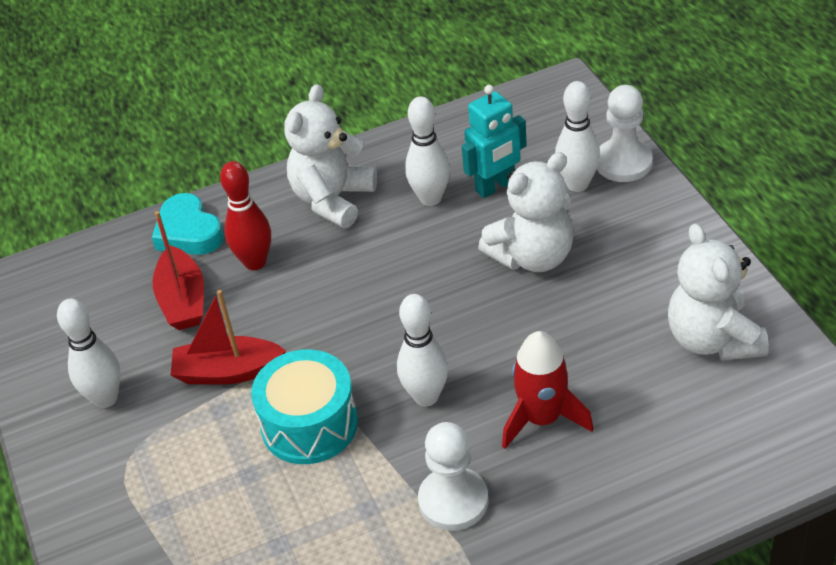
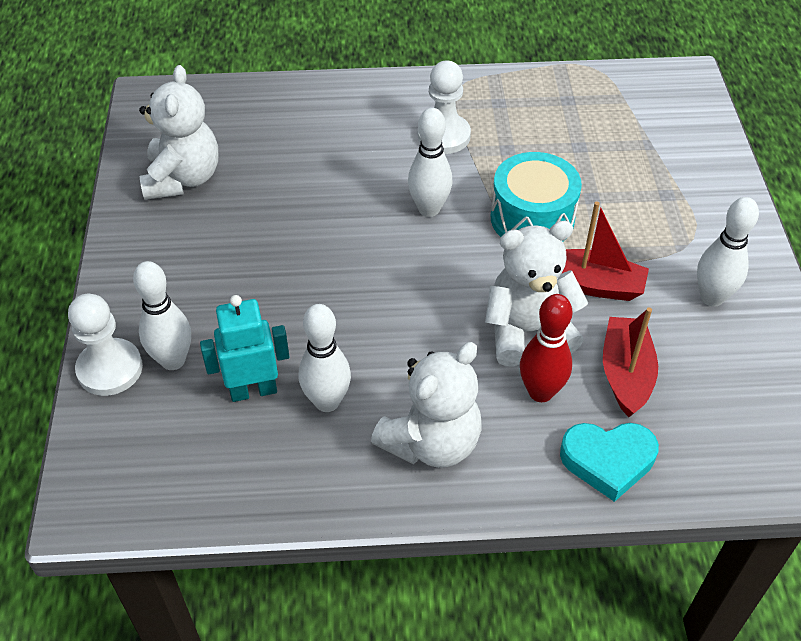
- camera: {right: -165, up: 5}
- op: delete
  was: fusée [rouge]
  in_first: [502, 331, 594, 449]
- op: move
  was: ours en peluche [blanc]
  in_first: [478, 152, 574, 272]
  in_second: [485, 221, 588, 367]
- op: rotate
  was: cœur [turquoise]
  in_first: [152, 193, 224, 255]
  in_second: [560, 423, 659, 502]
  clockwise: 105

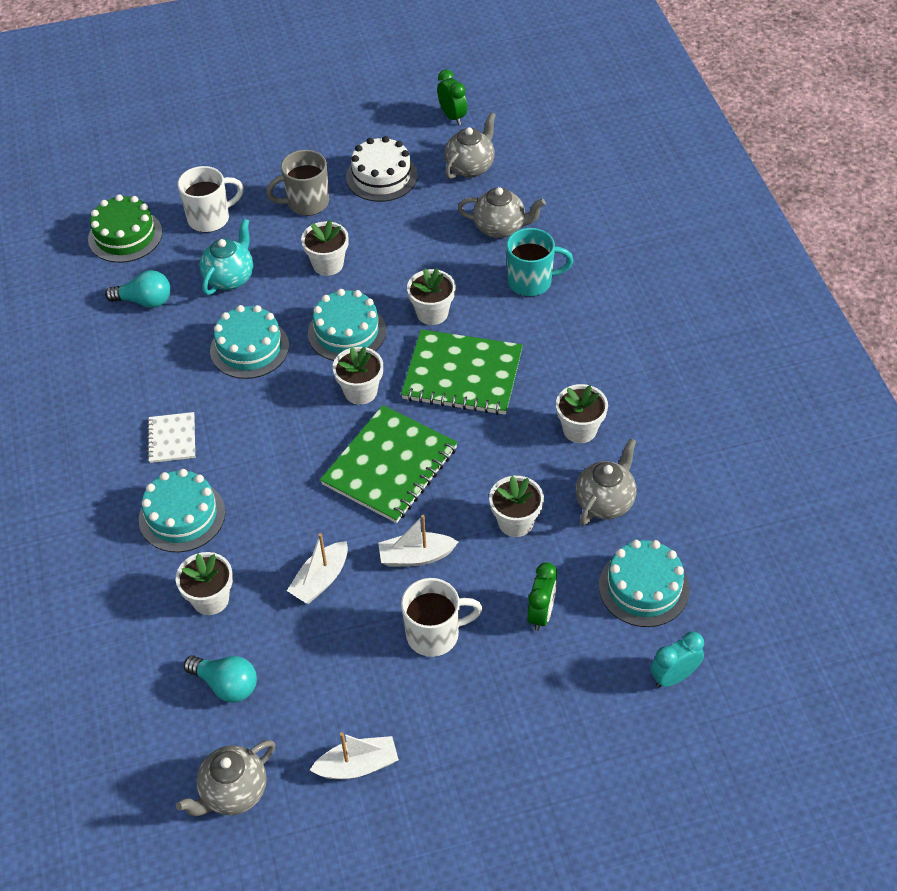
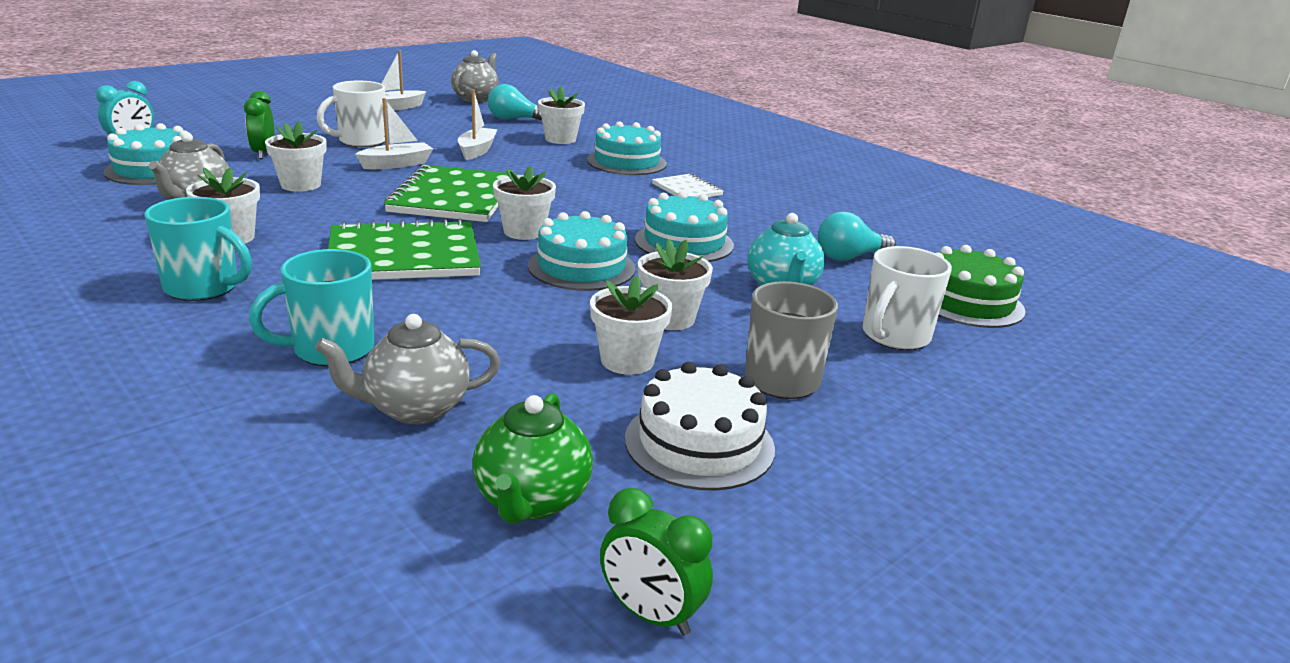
- camera: {right: 150, up: -25}
- op: insert
  now: tasse [turquoise]
  in_second: [145, 197, 252, 301]
- op: move
  was: pot de fleurs [blanc]
  in_first: [407, 268, 456, 325]
  in_second: [590, 276, 673, 375]
- op: recolor
  was: théière [gris]
  now: théière [vert]
  in_first: [444, 112, 496, 179]
  in_second: [473, 393, 593, 524]

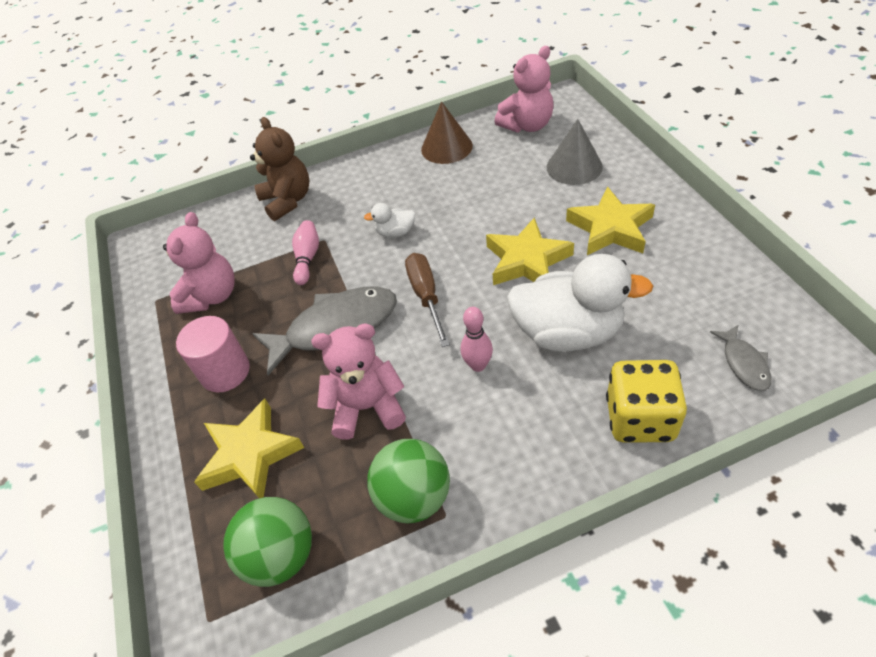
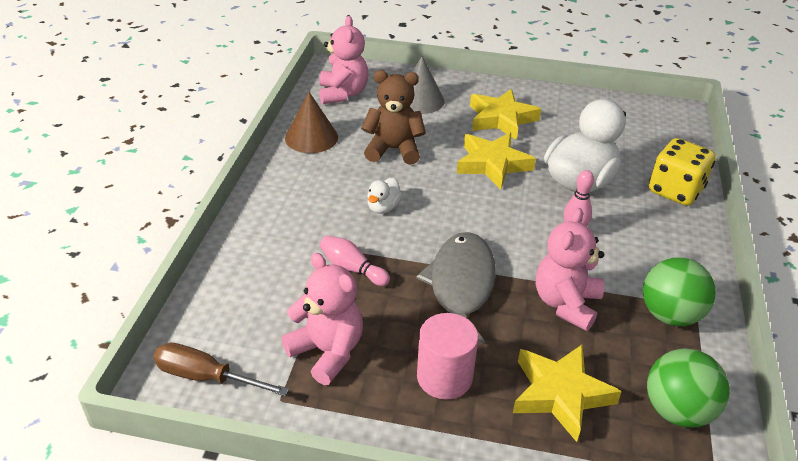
- camera: {right: -65, up: -10}
- op: delete
  was: poisson [gris]
  in_first: [710, 325, 772, 391]
- op: move
  was: ours en peluche [marron]
  in_first: [250, 117, 309, 221]
  in_second: [361, 70, 426, 165]
- op: move
  was: tournevis [marron]
  in_first: [405, 253, 450, 347]
  in_second: [153, 343, 289, 396]

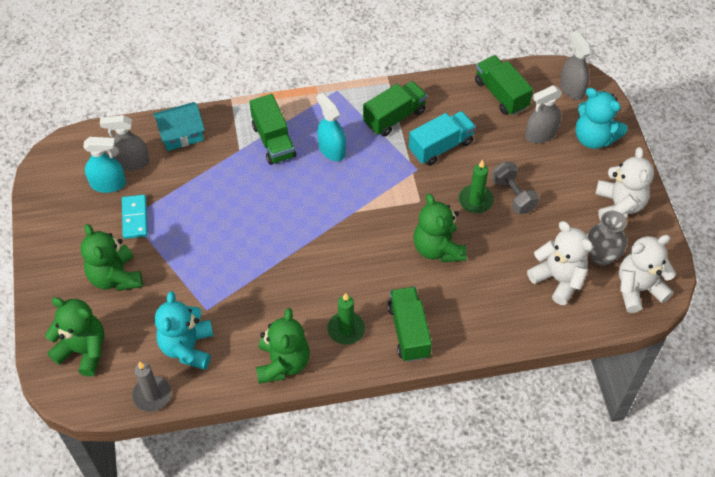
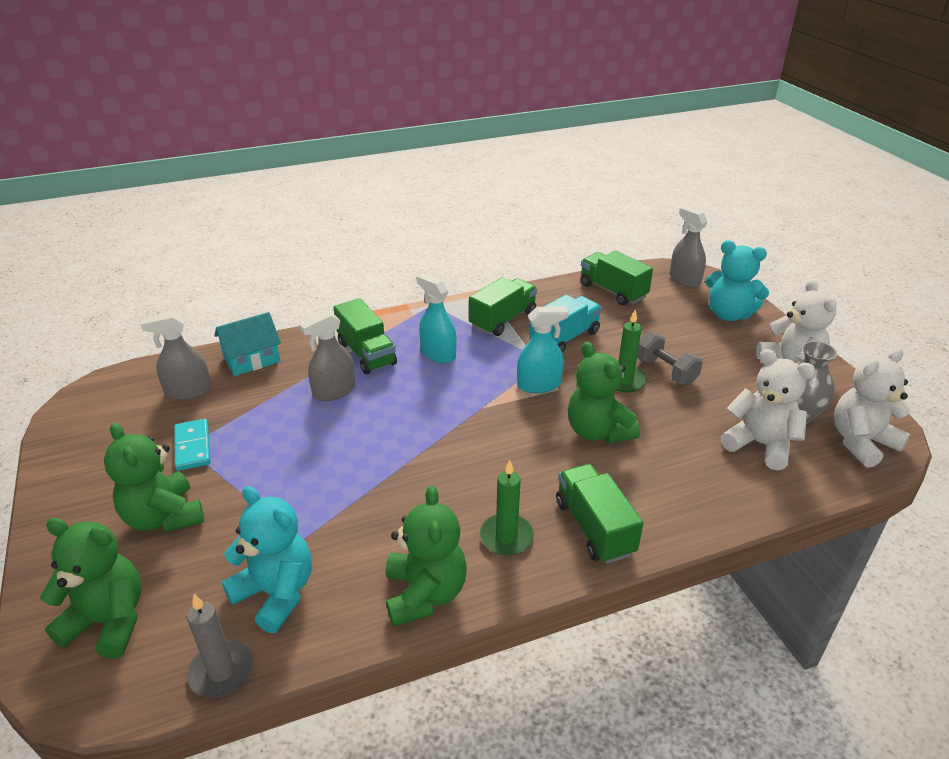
- camera: {right: -10, up: -20}
- op: move
  was: vaporisateur [turquoise]
  in_first: [83, 137, 126, 193]
  in_second: [517, 306, 569, 393]
- op: move
  was: vaporisateur [gris]
  in_first: [525, 85, 562, 143]
  in_second: [299, 311, 355, 401]
- op: rotate
  was: ours en peluche [turquoise]
  in_first: [155, 291, 213, 370]
  in_second: [222, 486, 312, 633]
  clockwise: 135

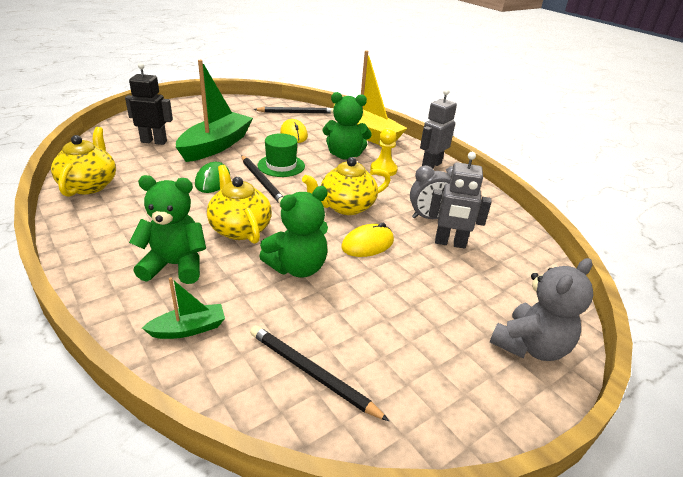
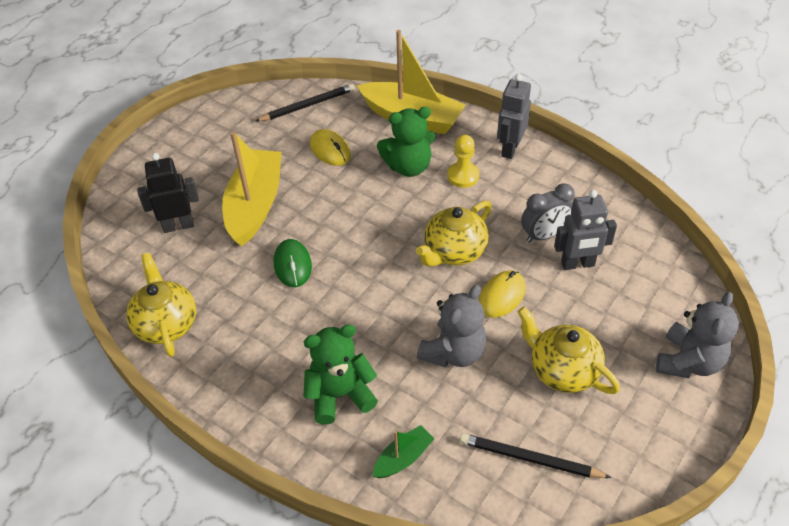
- camera: {right: -15, up: 15}
- op: delete
  was: crayon [noir]
  in_first: [241, 155, 284, 204]
- op: delete
  was: chapeau [vert]
  in_first: [257, 133, 305, 177]
- op: move
  was: théière [jaune]
  in_first: [207, 165, 272, 244]
  in_second: [518, 307, 620, 394]
- op: recolor
  was: bateau [vert]
  now: bateau [jaune]
  in_first: [176, 60, 253, 162]
  in_second: [222, 132, 282, 246]
- op: recolor
  was: ours en peluche [vert]
  now: ours en peluche [gris]
  in_first: [259, 186, 328, 278]
  in_second: [417, 285, 487, 367]

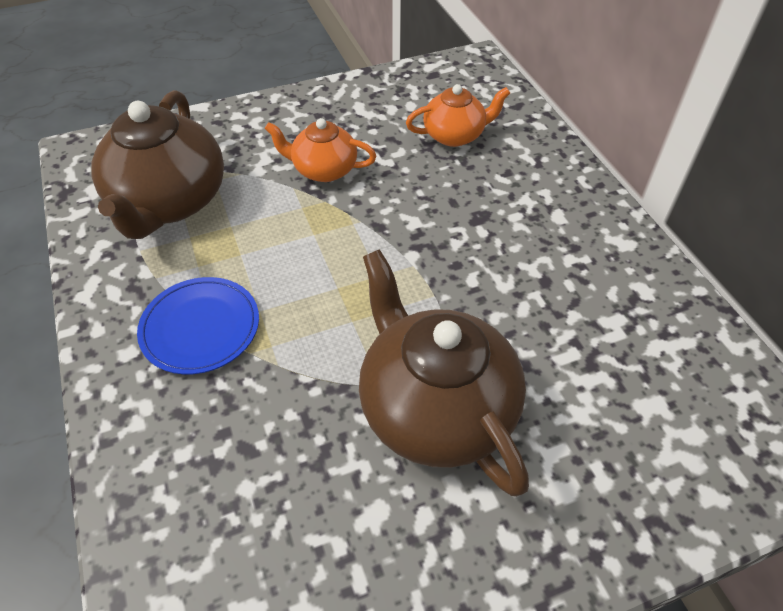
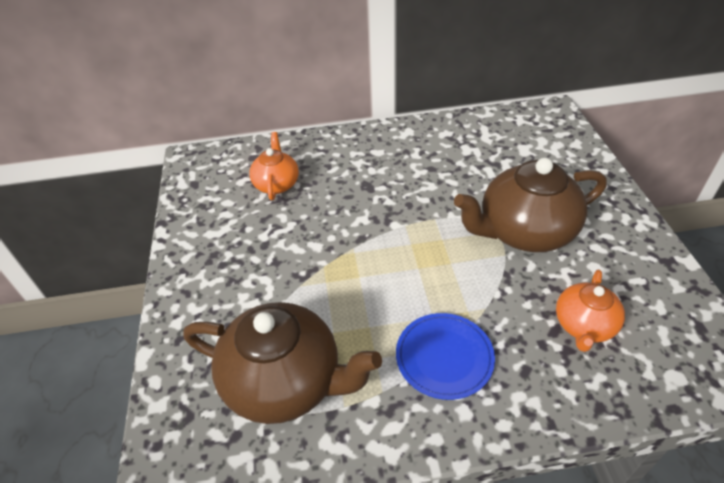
- camera: {right: -75, up: -5}
- op: move
  was: théière [orange]
  in_first: [265, 118, 376, 182]
  in_second: [556, 270, 625, 352]

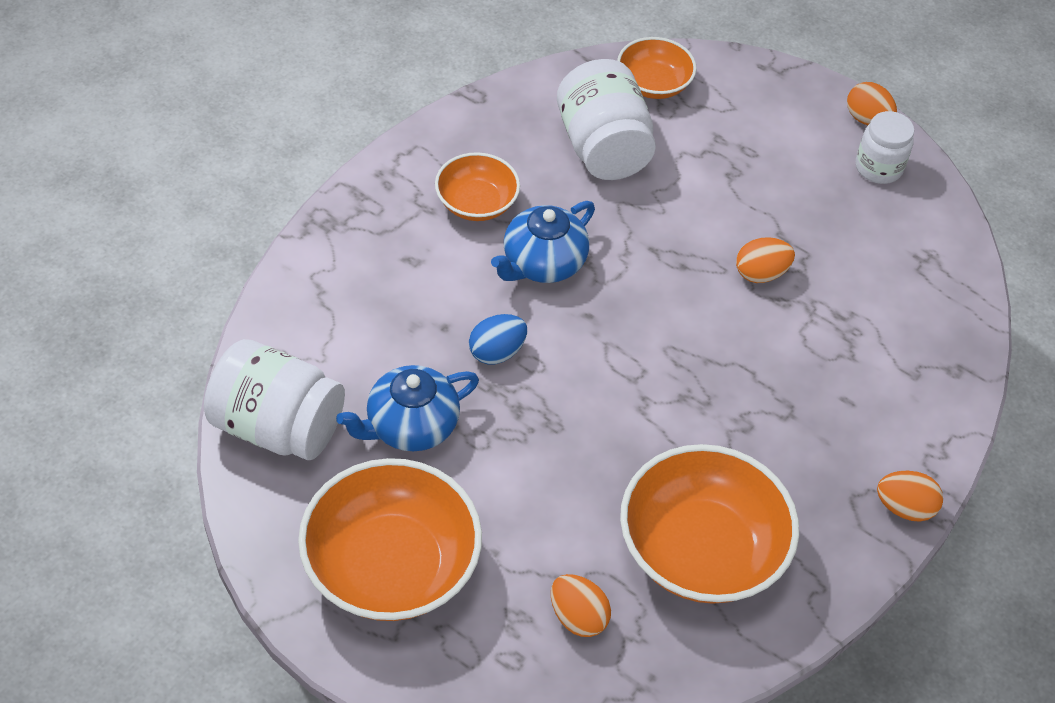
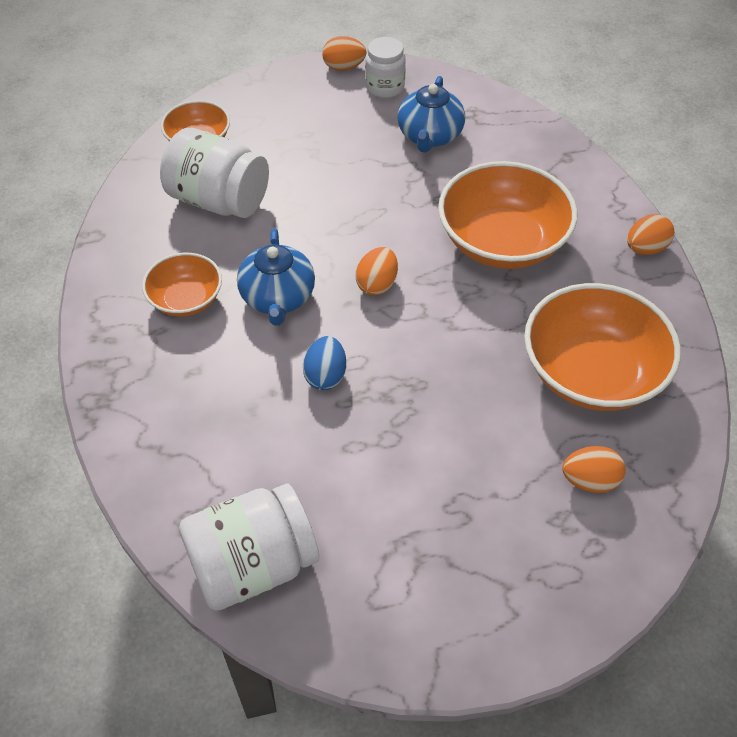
- camera: {right: -45, up: 0}
- op: move
  was: bol [orange]
  in_first: [298, 458, 482, 621]
  in_second: [438, 161, 577, 269]
- op: move
  was: théière [bleu]
  in_first: [336, 365, 479, 451]
  in_second: [398, 76, 465, 153]
- op: move
  was: œuf [orange]
  in_first: [736, 237, 795, 283]
  in_second: [355, 247, 398, 295]

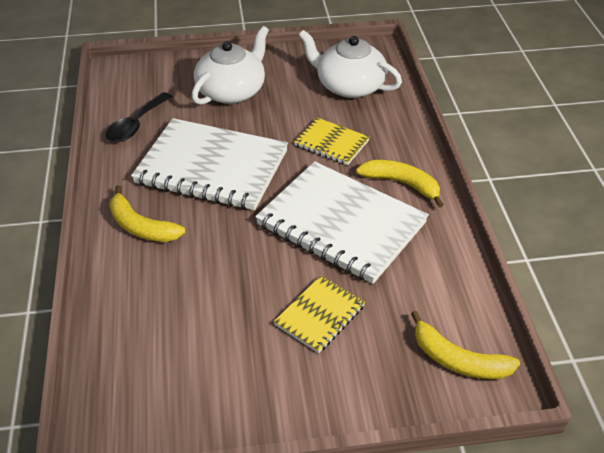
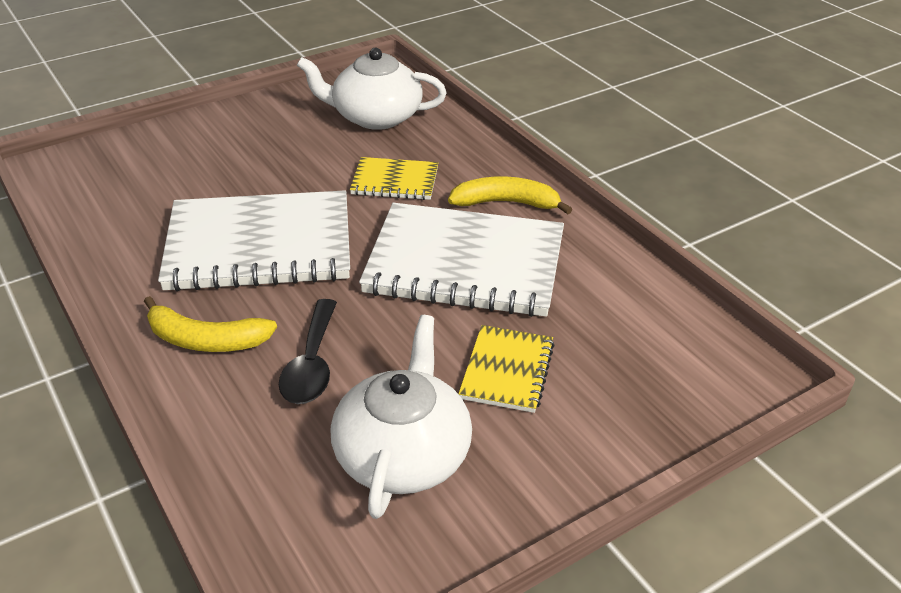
- camera: {right: -25, up: -5}
- op: delete
  was: banane [jaune]
  in_first: [411, 311, 520, 379]
- op: move
  was: cuillère [noir]
  in_first: [106, 92, 172, 142]
  in_second: [279, 299, 337, 404]
- op: move
  was: théière [blanc]
  in_first: [192, 26, 269, 105]
  in_second: [331, 315, 472, 519]

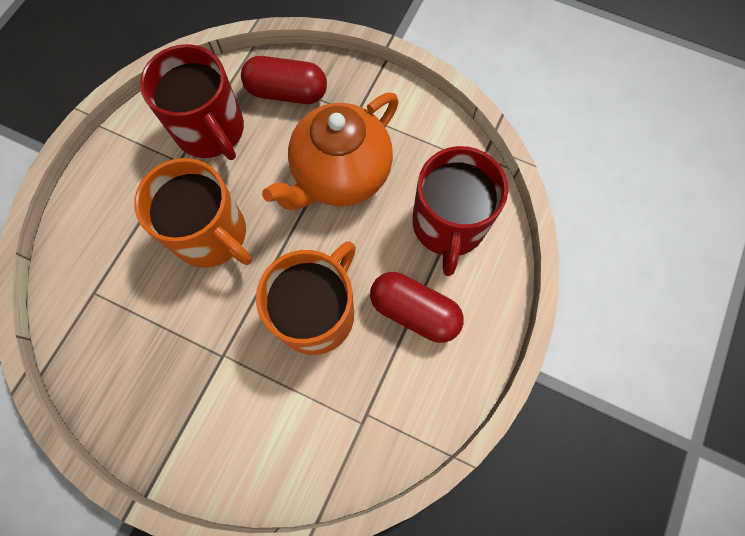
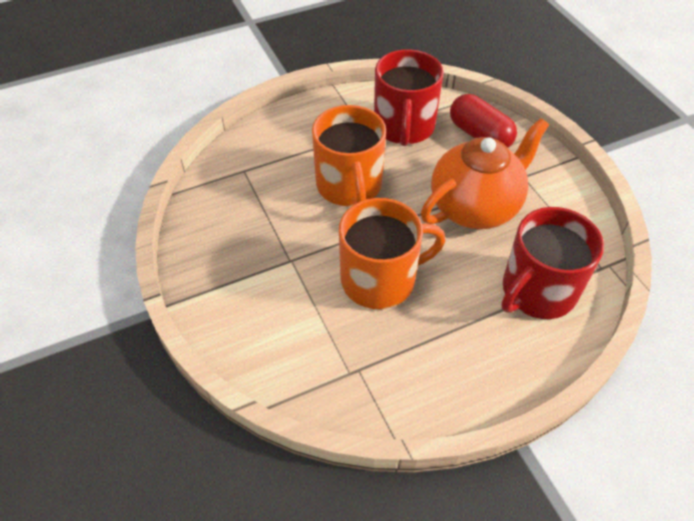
- camera: {right: 40, up: -20}
- op: delete
  was: gélule [rouge]
  in_first: [370, 272, 464, 343]
- op: rotate
  was: théière [orange]
  in_first: [262, 93, 399, 210]
  in_second: [421, 118, 549, 229]
  clockwise: 150

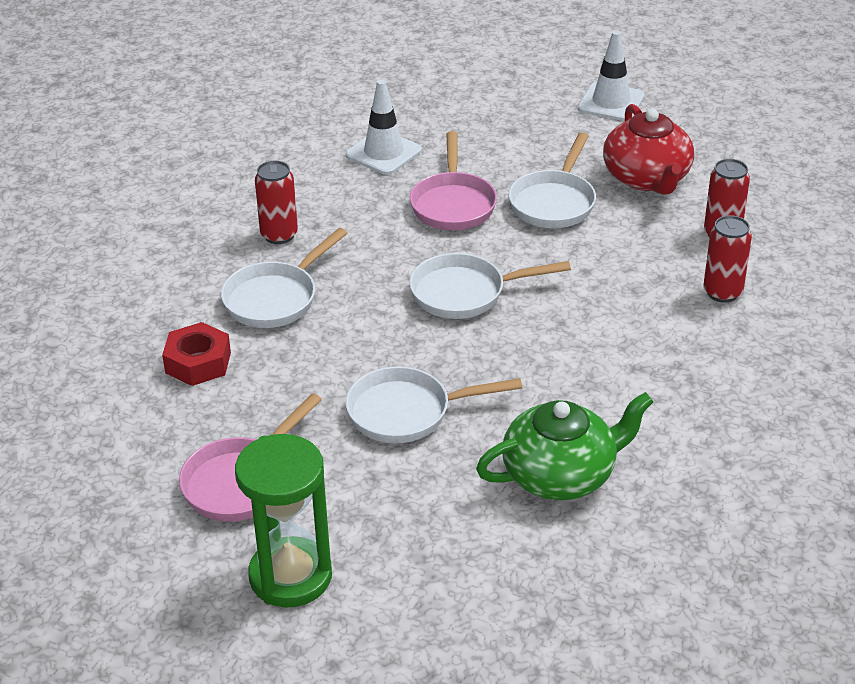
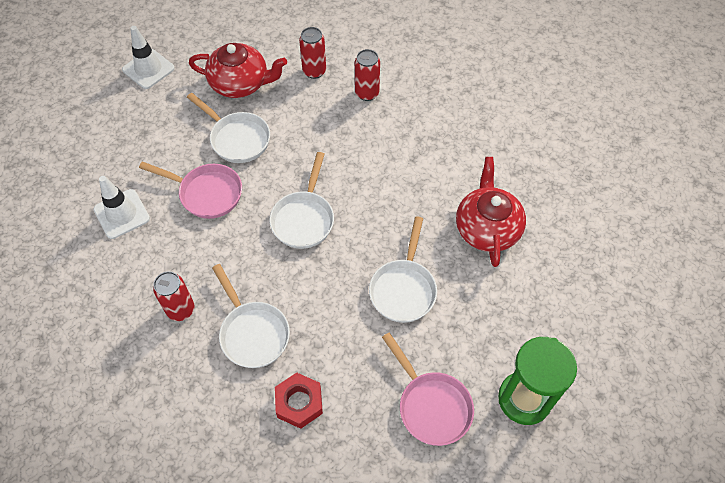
- camera: {right: -70, up: 20}
- op: recolor
  was: théière [vert]
  now: théière [rouge]
  in_first: [476, 392, 653, 500]
  in_second: [456, 157, 526, 267]

